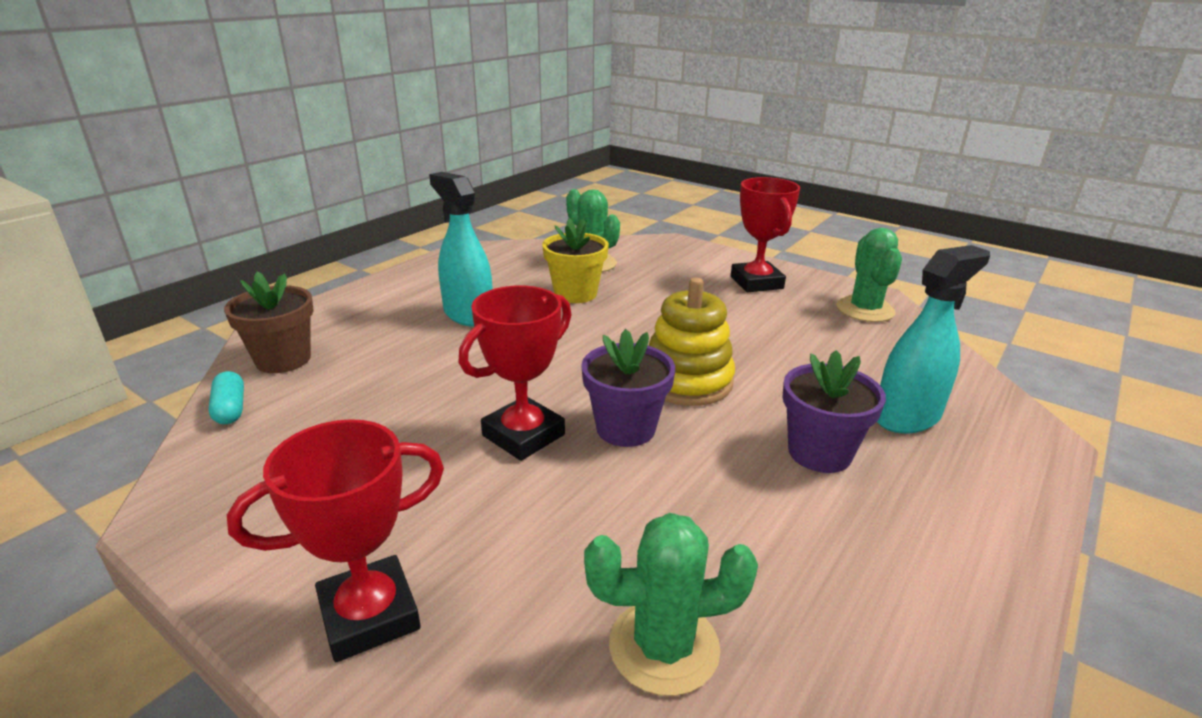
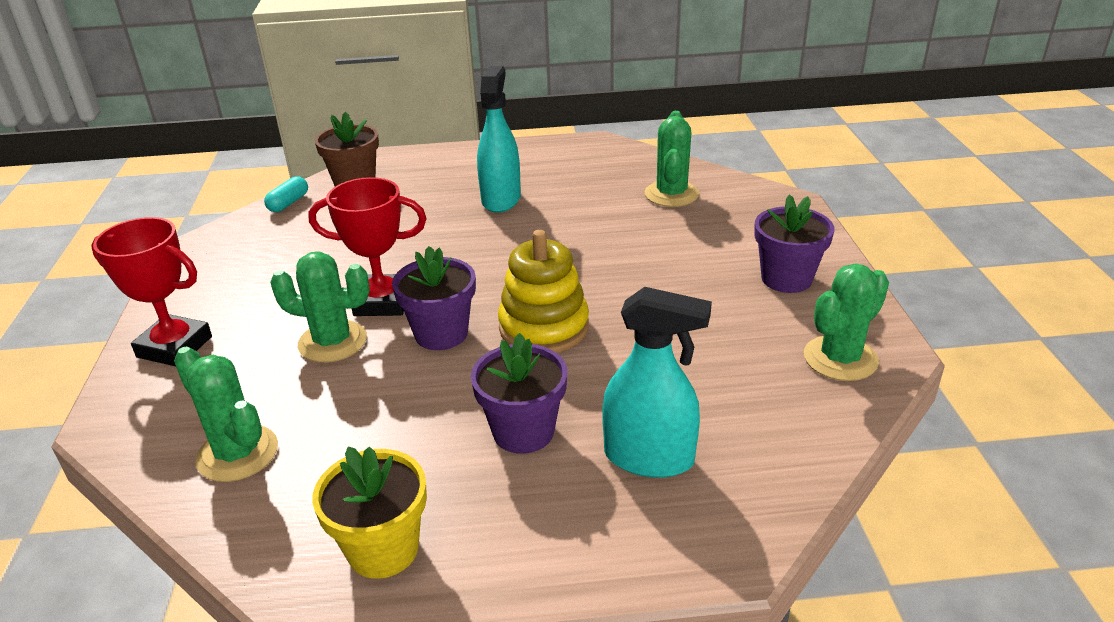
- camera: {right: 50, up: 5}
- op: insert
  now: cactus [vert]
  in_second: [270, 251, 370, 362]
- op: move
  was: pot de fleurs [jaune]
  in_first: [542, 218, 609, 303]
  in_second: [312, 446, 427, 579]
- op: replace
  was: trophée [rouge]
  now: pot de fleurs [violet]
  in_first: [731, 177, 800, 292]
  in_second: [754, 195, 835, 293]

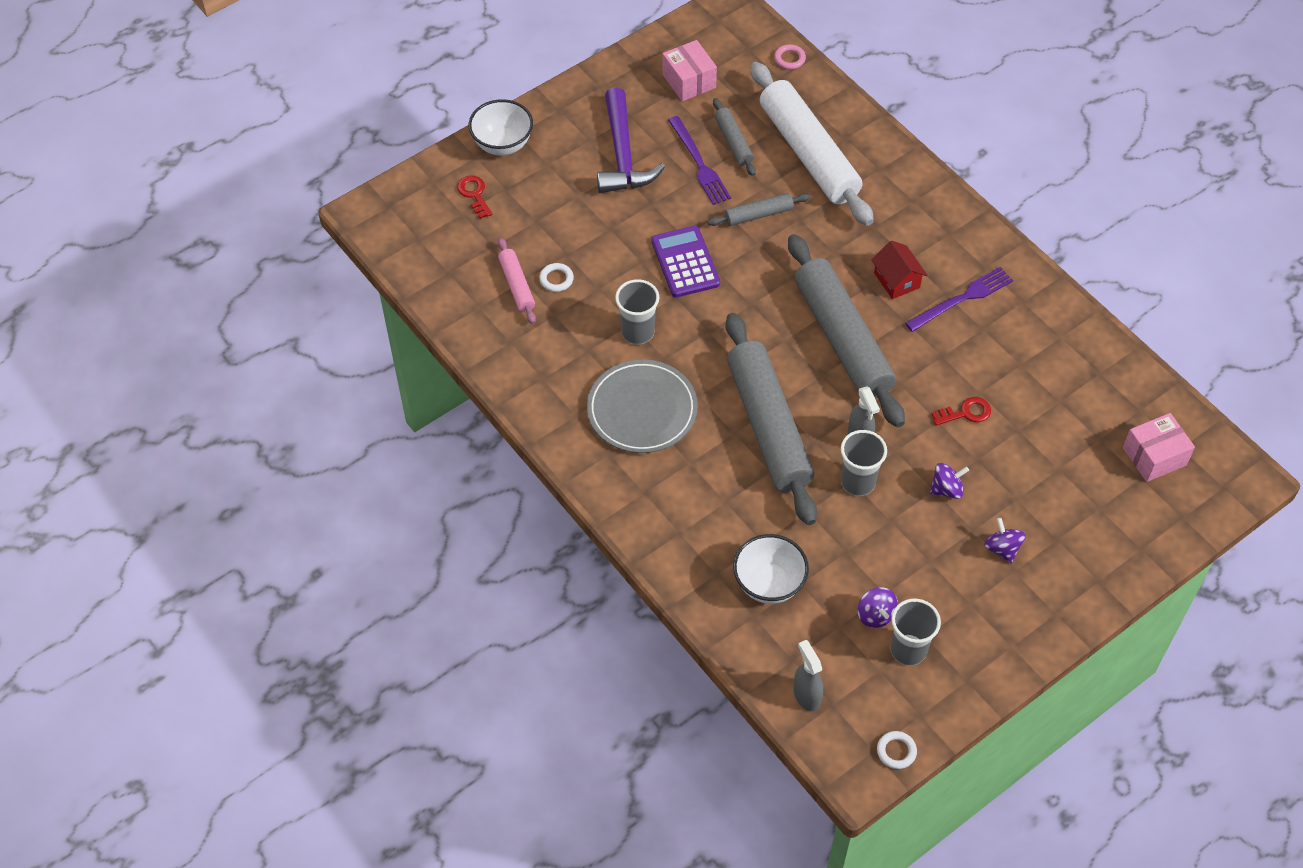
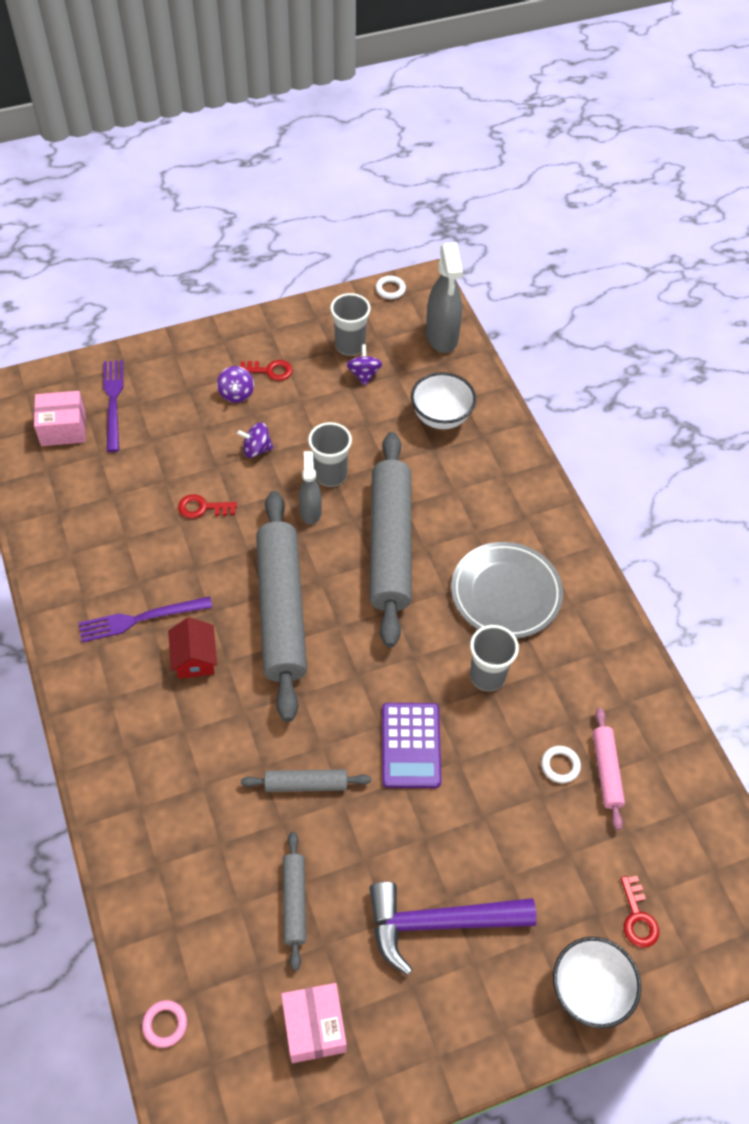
- camera: {right: -165, up: 0}
- op: delete
  was: rouleau à pâtisserie [blanc]
  in_first: [750, 62, 874, 226]
- op: insert
  now: clé [rouge]
  in_second: [240, 360, 293, 381]
- op: move
  was: fourchette [violet]
  in_first: [668, 116, 731, 205]
  in_second: [103, 360, 123, 452]
- op: rotate
  was: marteau [violet]
  in_first: [597, 87, 665, 193]
  in_second: [369, 882, 537, 975]
  clockwise: -105
- op: resize
  was: vaporisateur [gris]
  in_first: [793, 640, 823, 711]
  in_second: [426, 242, 463, 353]
  ratio: 1.67

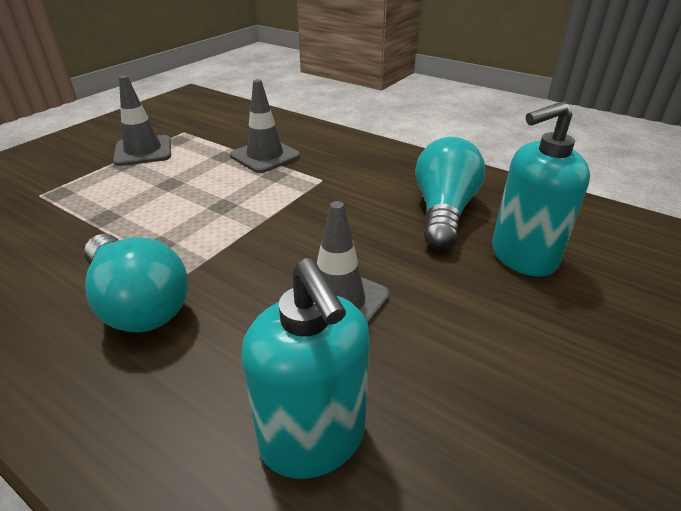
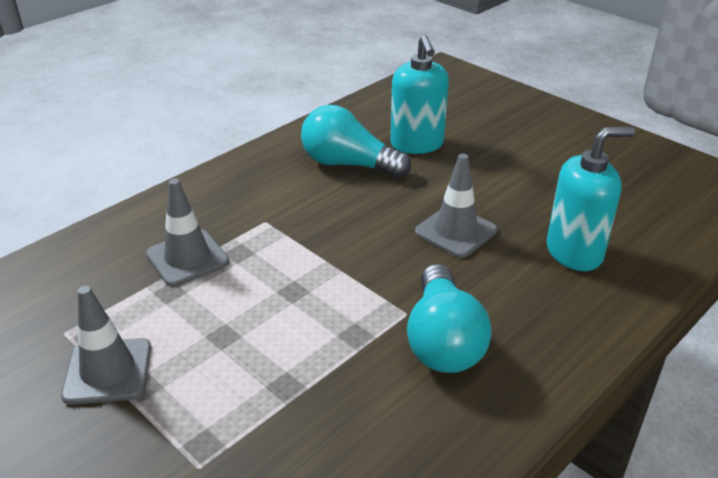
- camera: {right: -80, up: 0}
- op: rotate
  was: ampoule [turquoise]
  in_first: [84, 234, 188, 332]
  in_second: [407, 264, 492, 373]
  clockwise: 120

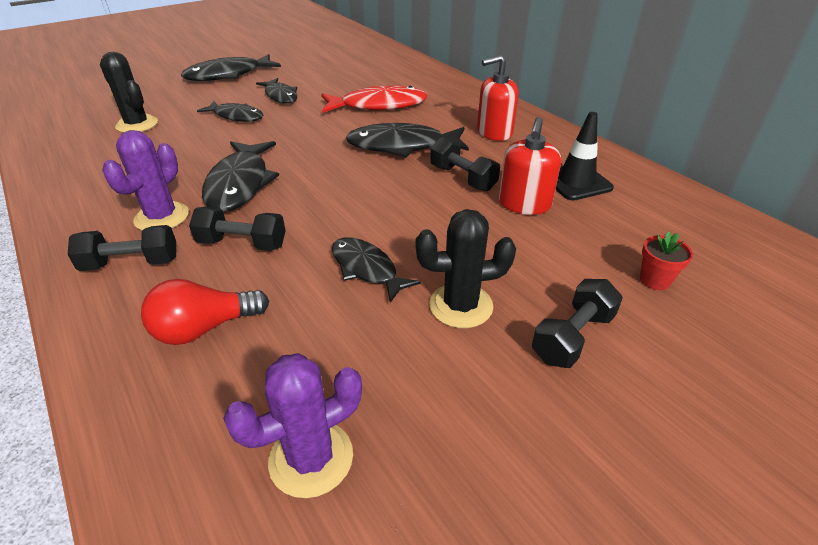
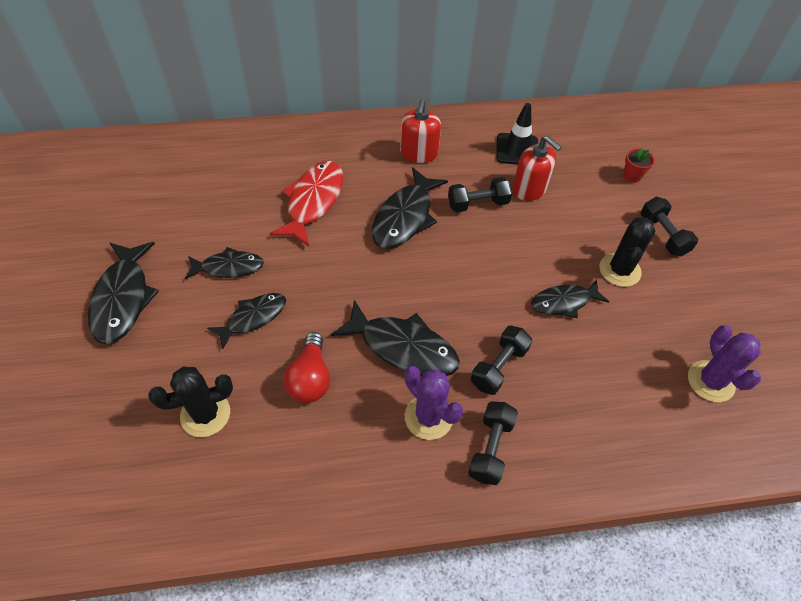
- camera: {right: -65, up: 15}
- op: move
  was: ampoule [rouge]
  in_first: [141, 279, 269, 345]
  in_second: [284, 332, 330, 403]

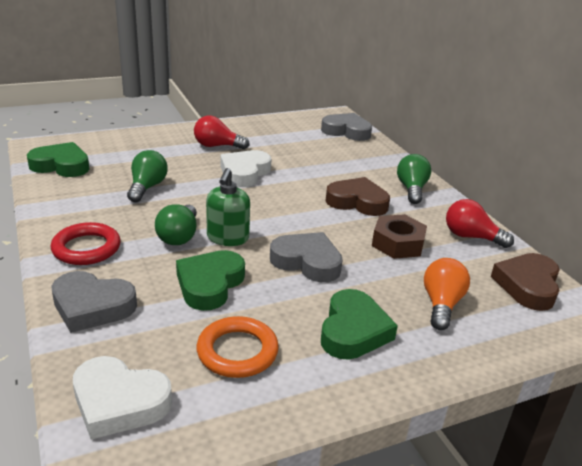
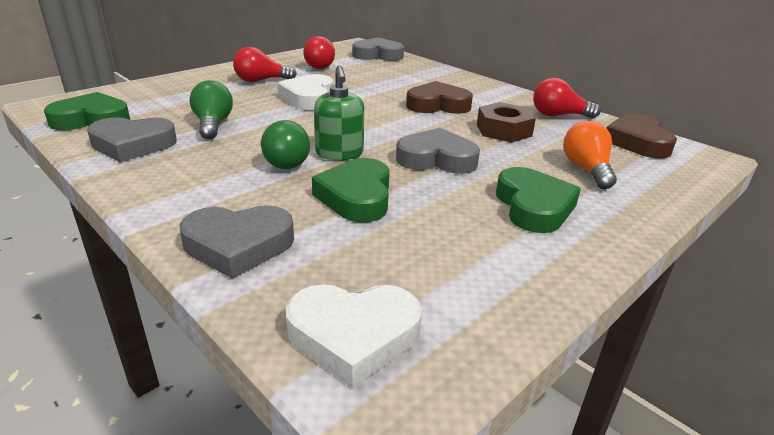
- camera: {right: -20, up: 0}
- op: delete
  was: anneau [rouge]
  in_first: [50, 222, 121, 265]
- op: delete
  was: anneau [orange]
  in_first: [197, 316, 279, 378]
- op: delete
  was: ampoule [vert]
  in_first: [397, 154, 431, 204]
- op: insert
  now: cœur [gris]
  in_second: [87, 117, 177, 162]
- op: insert
  now: ampoule [rouge]
  in_second: [303, 36, 335, 69]

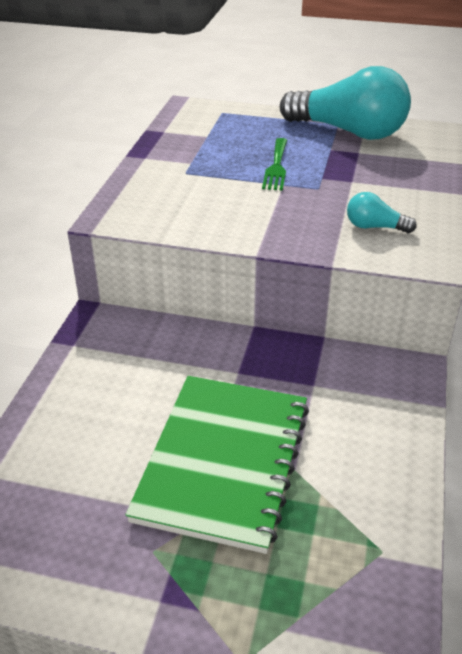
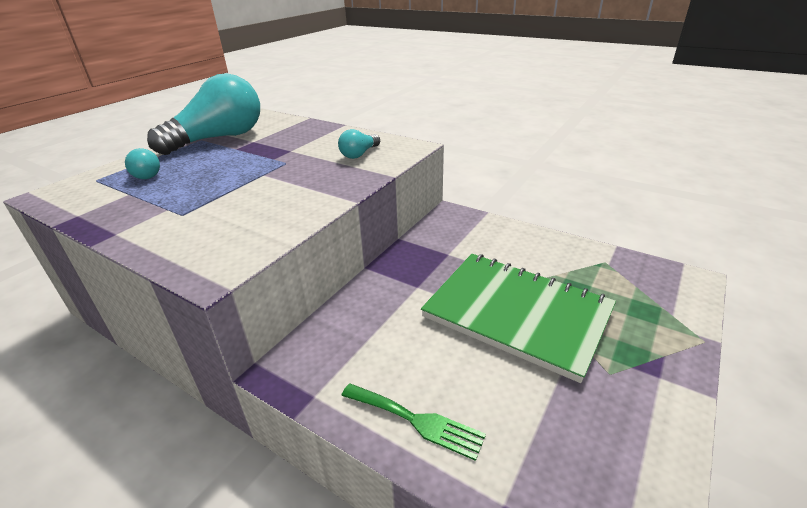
- camera: {right: -70, up: -5}
- op: insert
  now: ampoule [turquoise]
  in_second: [125, 148, 160, 179]
- op: move
  was: fourchette [vert]
  in_first: [262, 138, 287, 191]
  in_second: [341, 383, 486, 461]

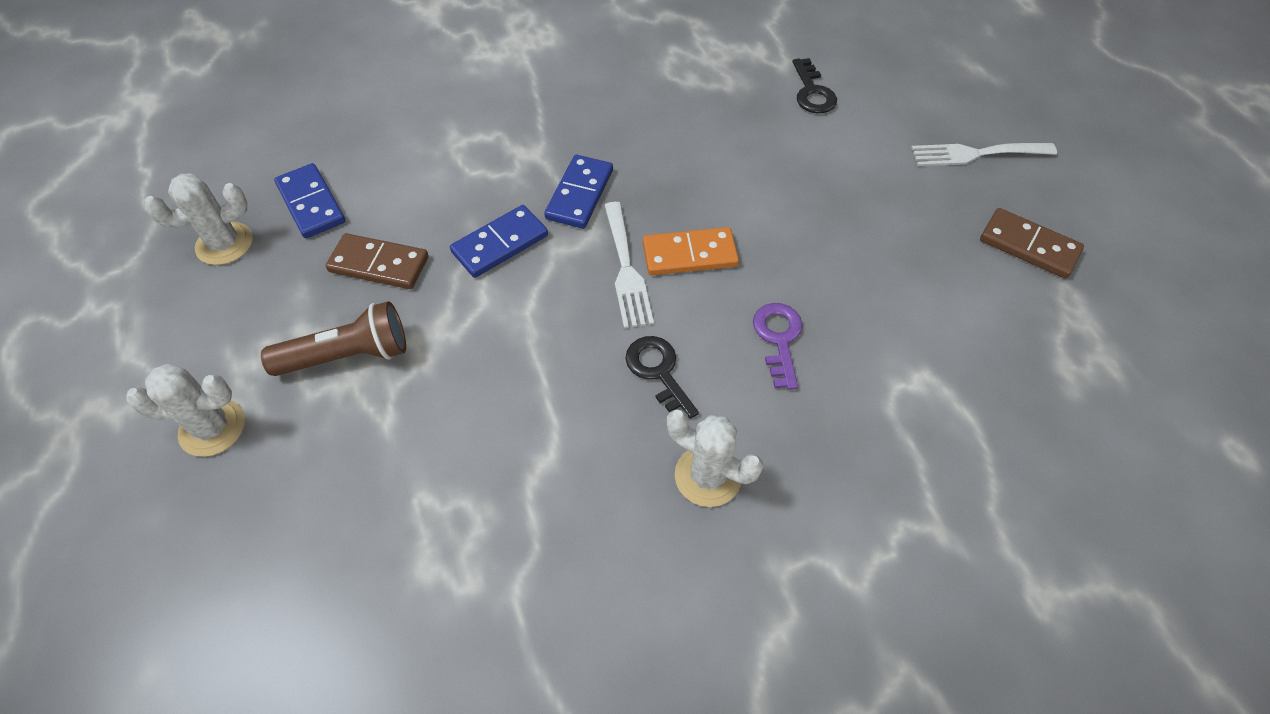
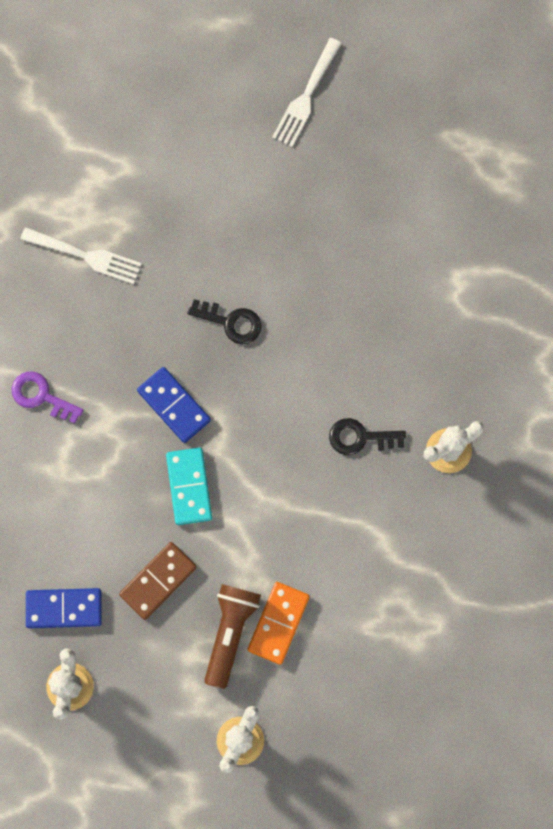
- camera: {right: -60, up: 20}
- op: delete
  was: domino [marron]
  in_first: [980, 208, 1084, 279]
- op: move
  was: fourchette [blanc]
  in_first: [604, 202, 654, 328]
  in_second: [20, 227, 142, 284]
- op: move
  was: domino [orange]
  in_first: [643, 227, 739, 275]
  in_second: [248, 582, 310, 665]
- op: move
  was: clé [violet]
  in_first: [753, 303, 803, 390]
  in_second: [11, 371, 83, 424]
- op: move
  was: clé [noir]
  in_first: [792, 58, 837, 113]
  in_second: [187, 299, 261, 344]
- op: recolor
  was: domino [bleu]
  now: domino [turquoise]
  in_first: [450, 205, 548, 278]
  in_second: [166, 448, 212, 525]

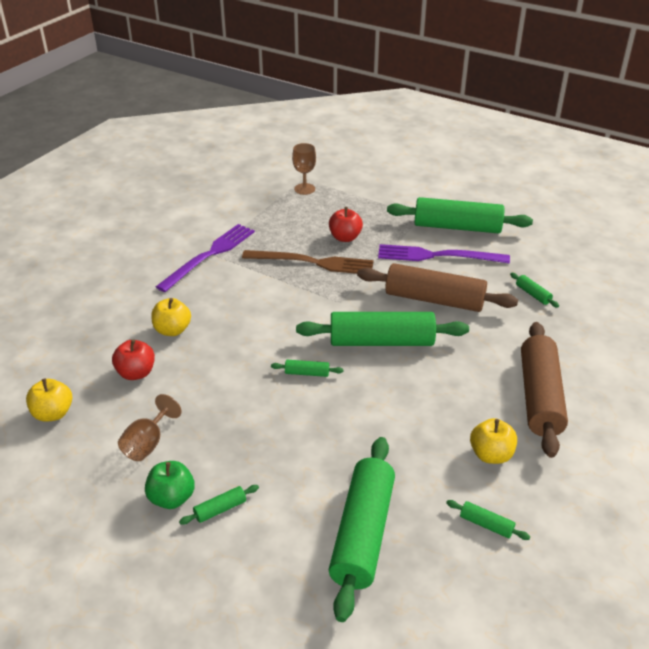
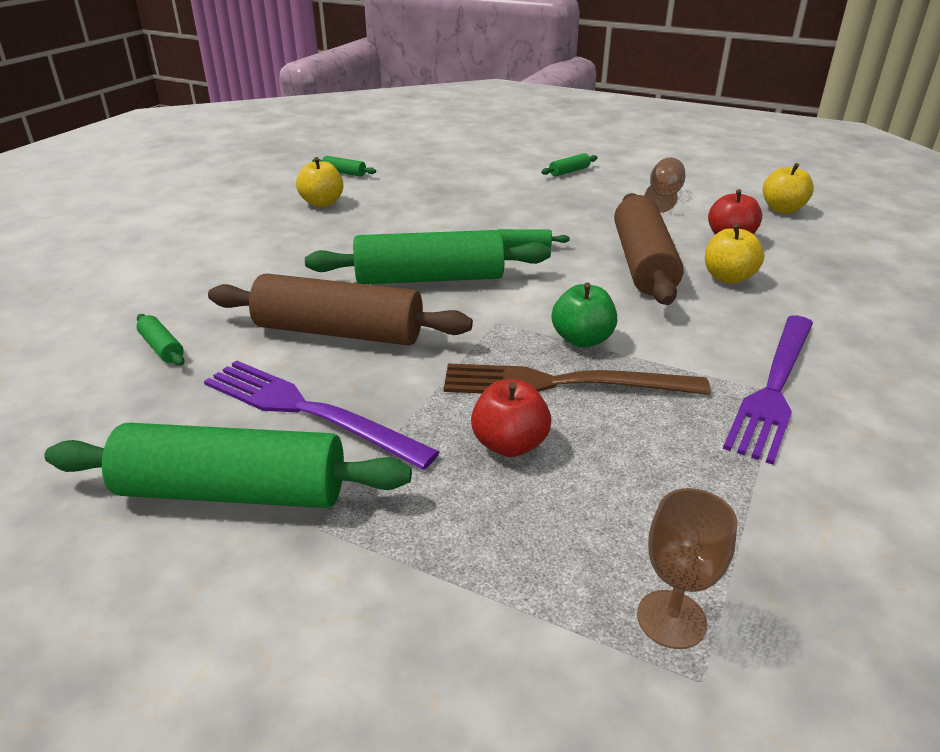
- camera: {right: 175, up: -5}
- op: delete
  was: rouleau à pâtisserie [vert]
  in_first: [329, 437, 395, 622]
- op: move
  was: pomme [vert]
  in_first: [145, 461, 195, 509]
  in_second: [552, 283, 617, 348]
- op: move
  was: rouleau à pâtisserie [marron]
  in_first: [521, 322, 568, 458]
  in_second: [614, 193, 684, 305]
- op: rotate
  was: fourchette [violet]
  in_first: [378, 244, 510, 264]
  in_second: [204, 360, 440, 470]
  clockwise: -150

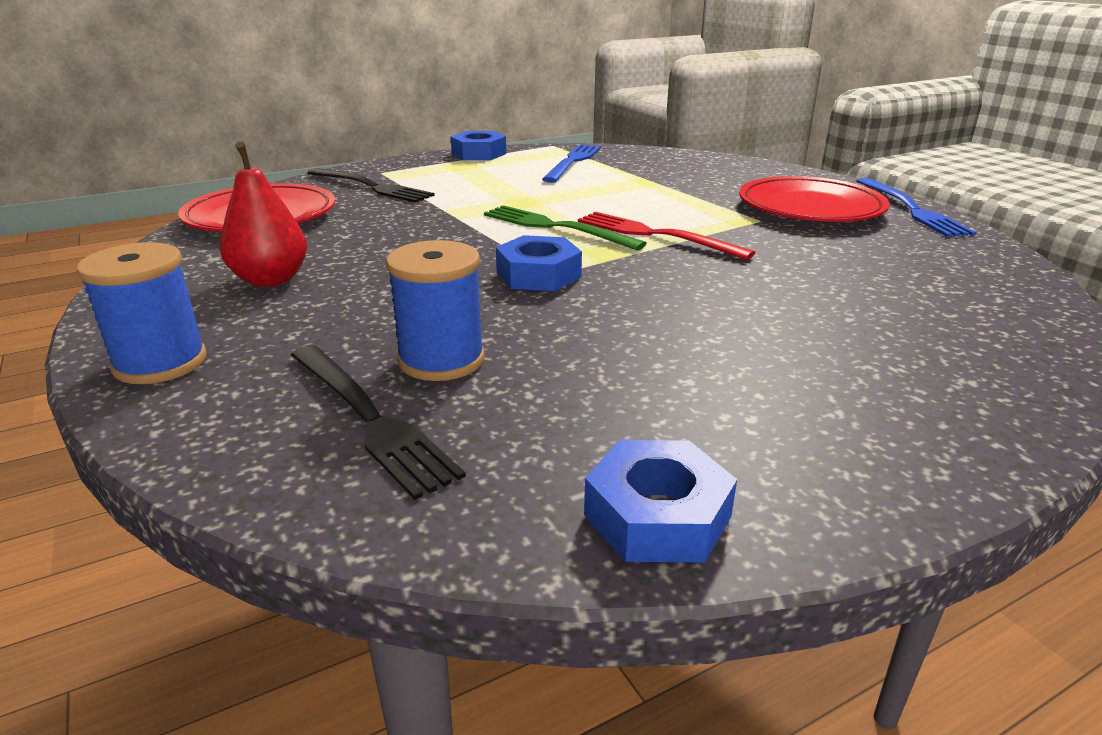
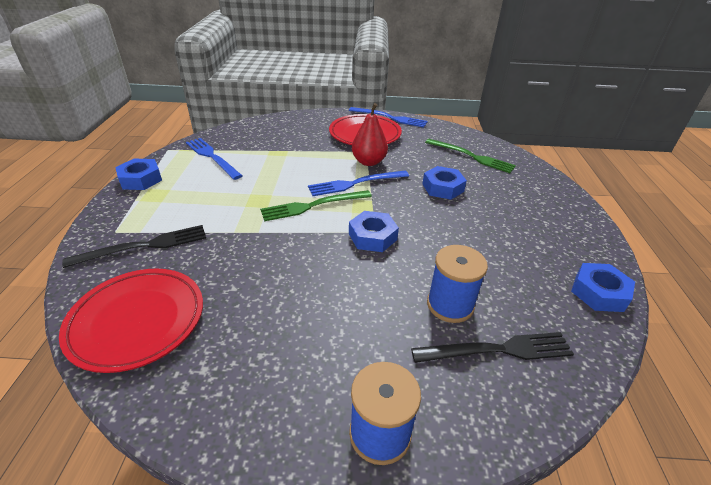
- camera: {right: -60, up: 10}
- op: insert
  now: écrou [bleu]
  in_second: [422, 166, 467, 200]
- op: insert
  now: fourchette [vert]
  in_second: [425, 139, 516, 173]
- op: move
  was: poire [rouge]
  in_first: [220, 142, 307, 287]
  in_second: [352, 103, 388, 166]
- op: recolor
  was: fourchette [rouge]
  now: fourchette [bleu]
  in_first: [578, 212, 755, 260]
  in_second: [308, 171, 409, 196]

